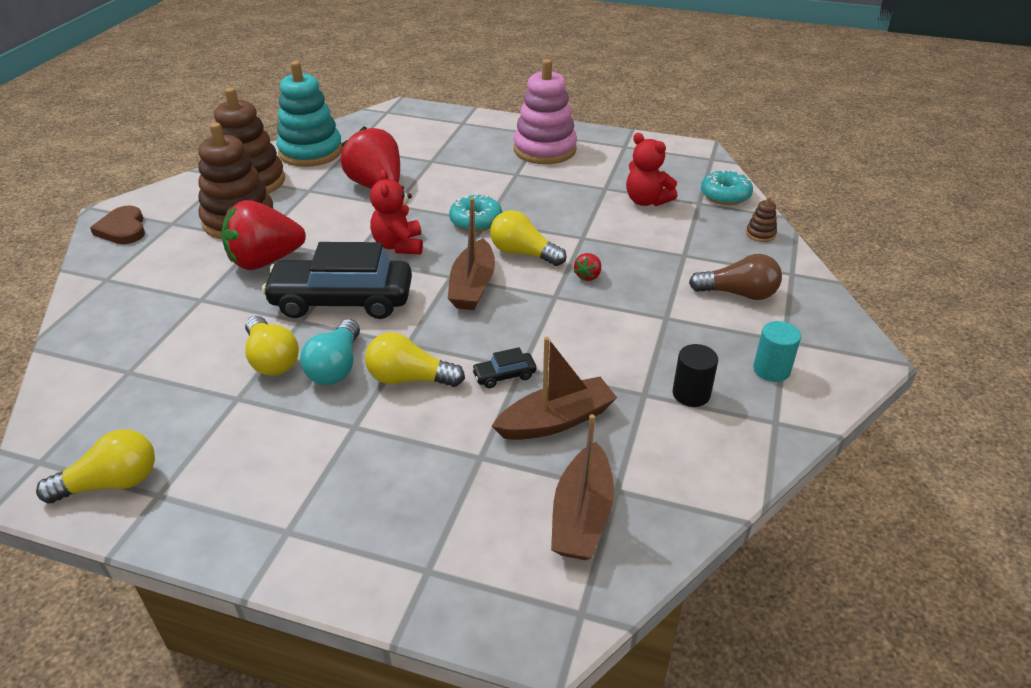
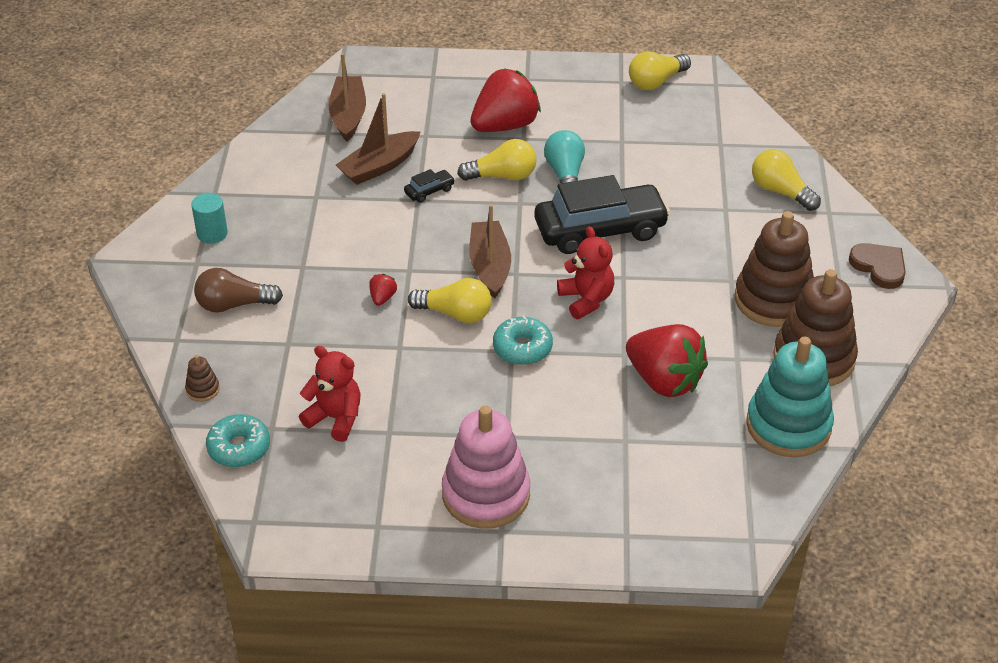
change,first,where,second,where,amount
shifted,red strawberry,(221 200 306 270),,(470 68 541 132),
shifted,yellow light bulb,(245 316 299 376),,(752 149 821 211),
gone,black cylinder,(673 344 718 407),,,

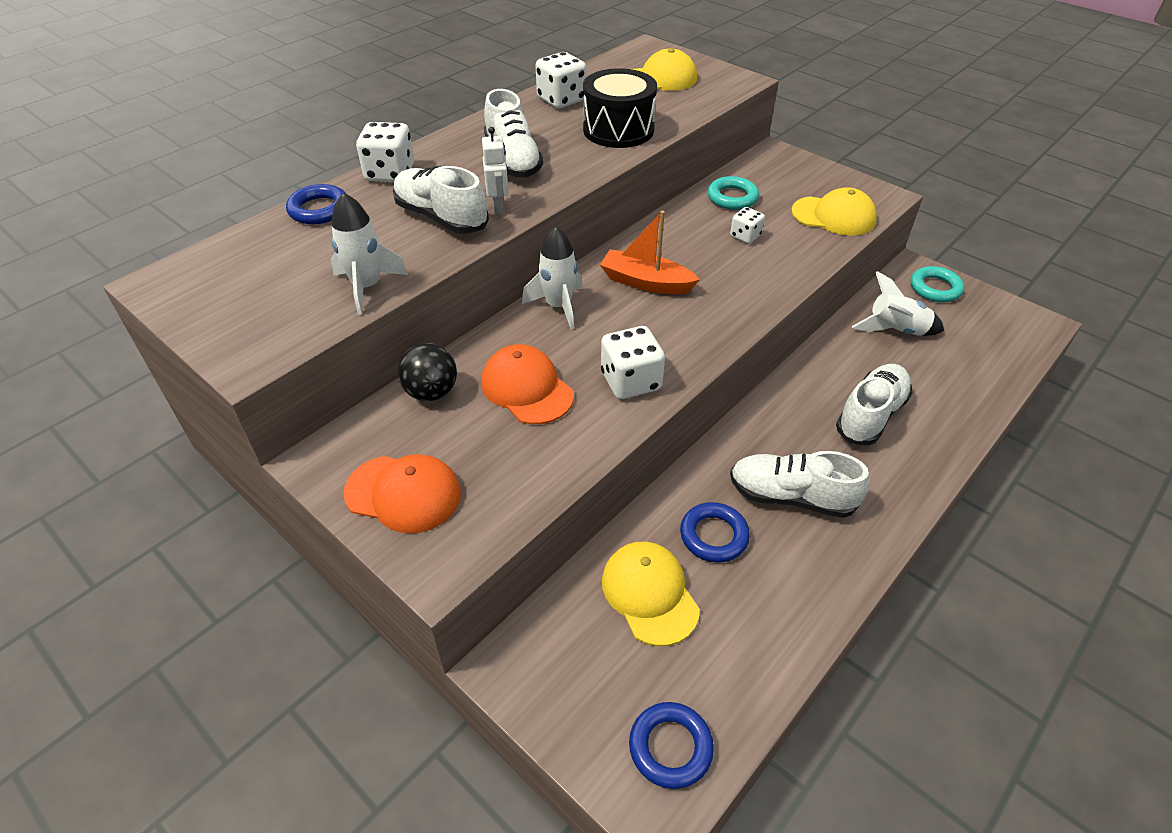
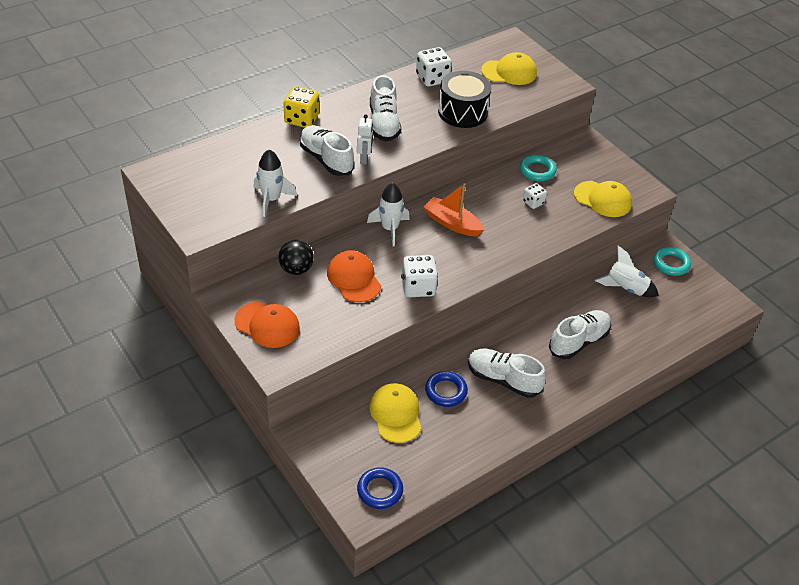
change,first,where,second,where,amount
gone,blue ring,(286 184 346 224),,,
repainted,white dice,(356 122 414 182),yellow dice,(284 86 319 128),

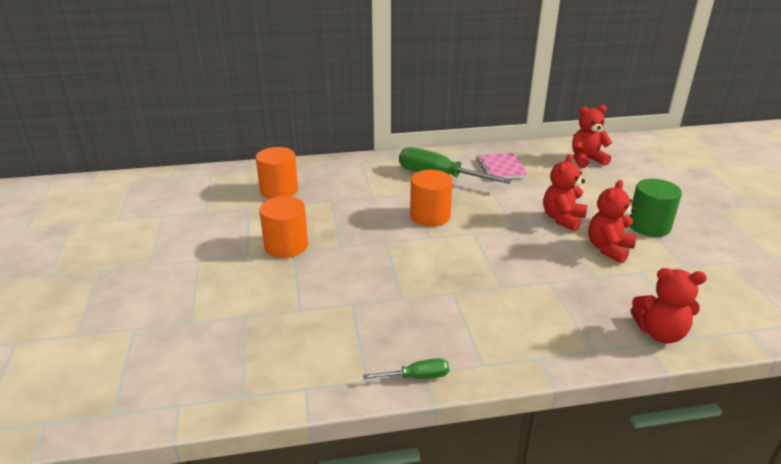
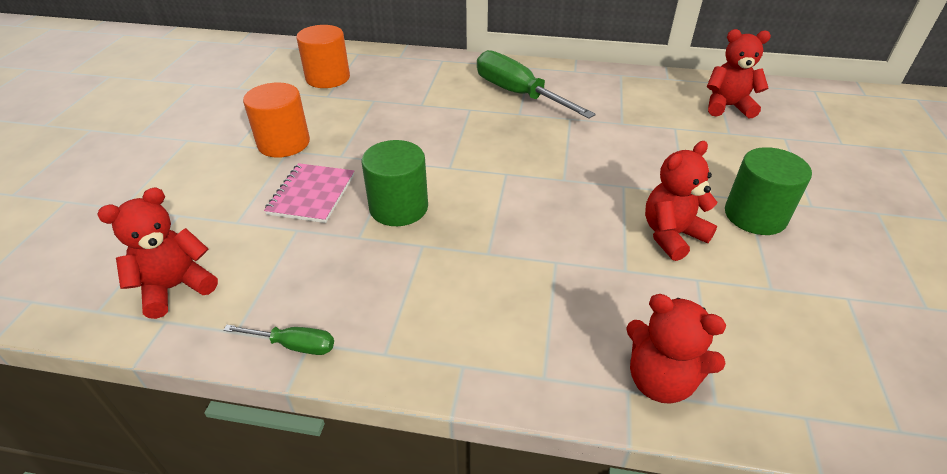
change,first,where,second,where,amount
gone,orange cylinder,(410 170 453 226),,,
shifted,pink notebook,(477 153 528 179),,(264 163 354 223),
shifted,red teddy bear,(543 154 587 231),,(97 188 218 319),
new,,,green cylinder,(362 140 428 226),

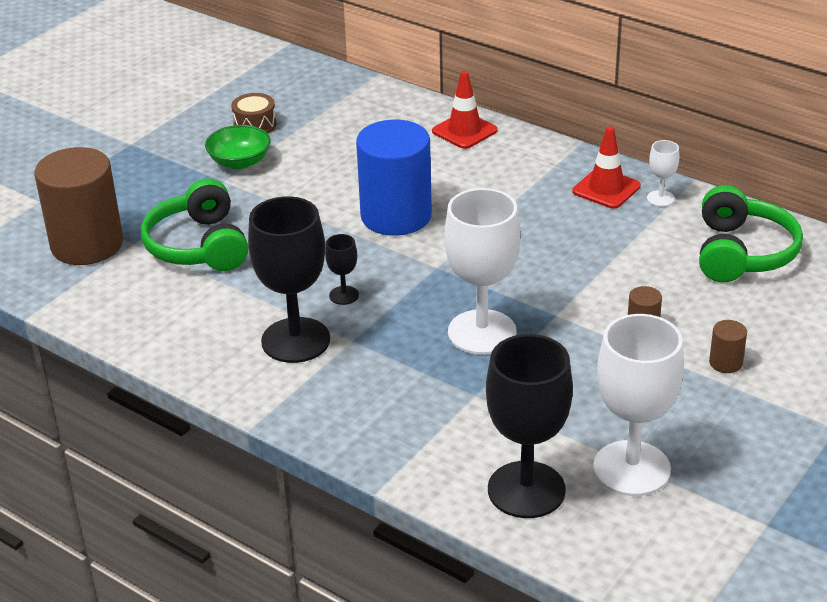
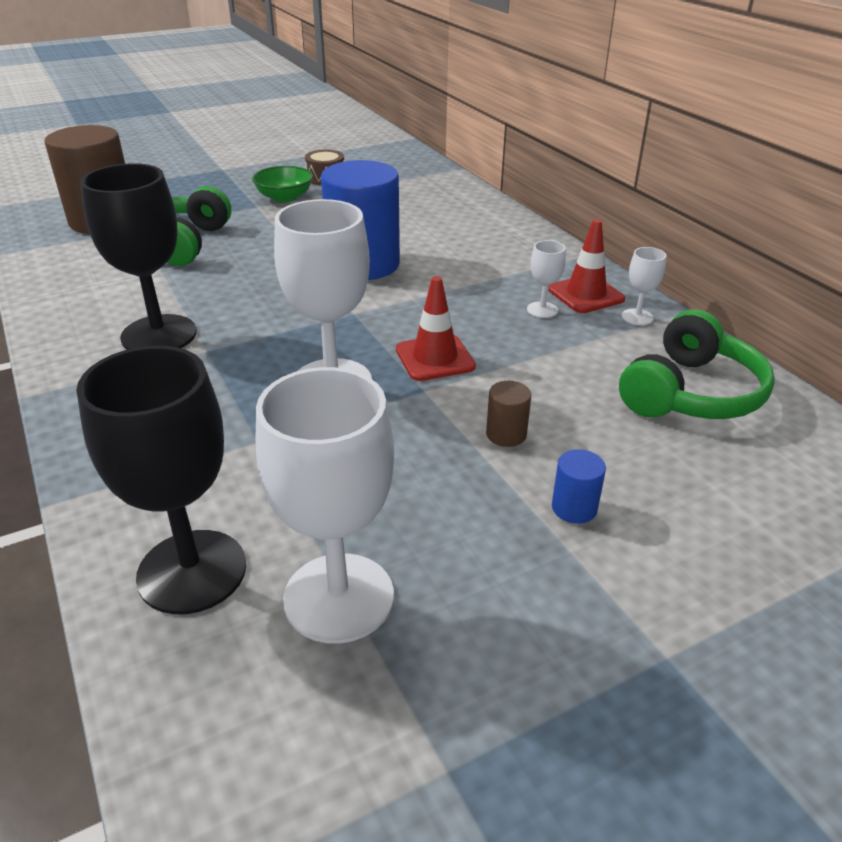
change,first,where,second,where,amount
gone,black goblet,(325 234 359 305),,,
shifted,red traffic cone,(432 71 498 149),,(396 276 476 381),
repainted,brown cylinder,(709 320 747 373),blue cylinder,(552 449 606 524),
new,,,white goblet,(527 240 566 318),

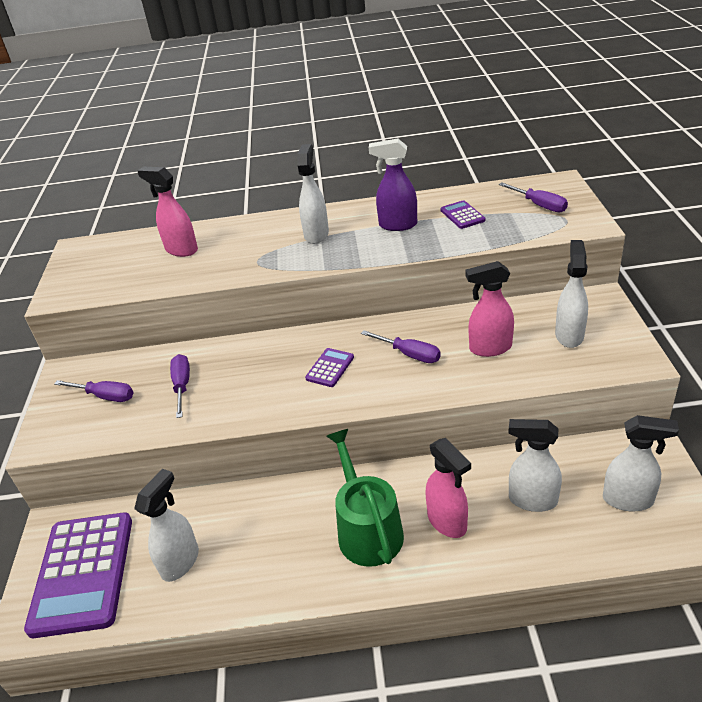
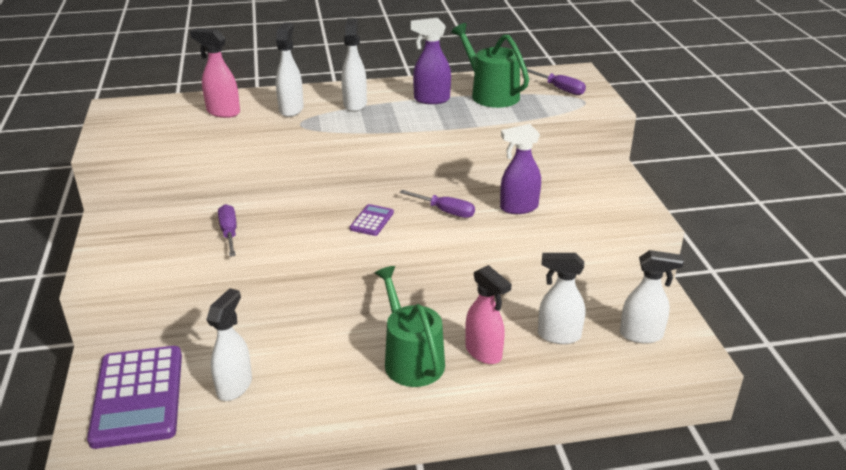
change,first,where,second,where,amount
gone,purple screwdriver,(54 380 133 402),,,
swapped,purple calculator,(441 200 485 229),green watering can,(451 23 529 108),
repainted,pink spray bottle,(465 261 514 357),purple spray bottle,(500 124 541 214),
shifted,white spray bottle,(555 240 588 348),,(276 22 304 117),

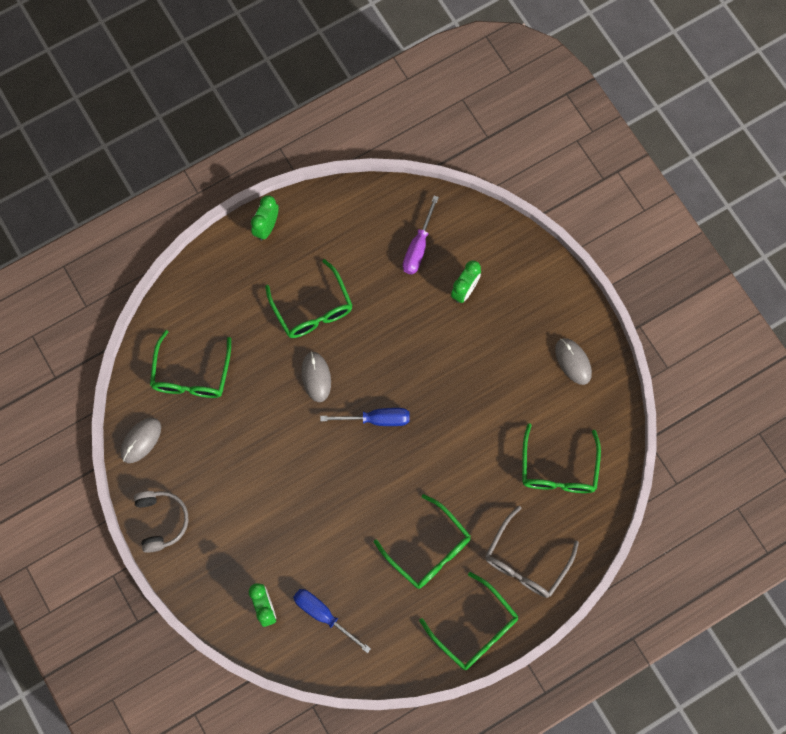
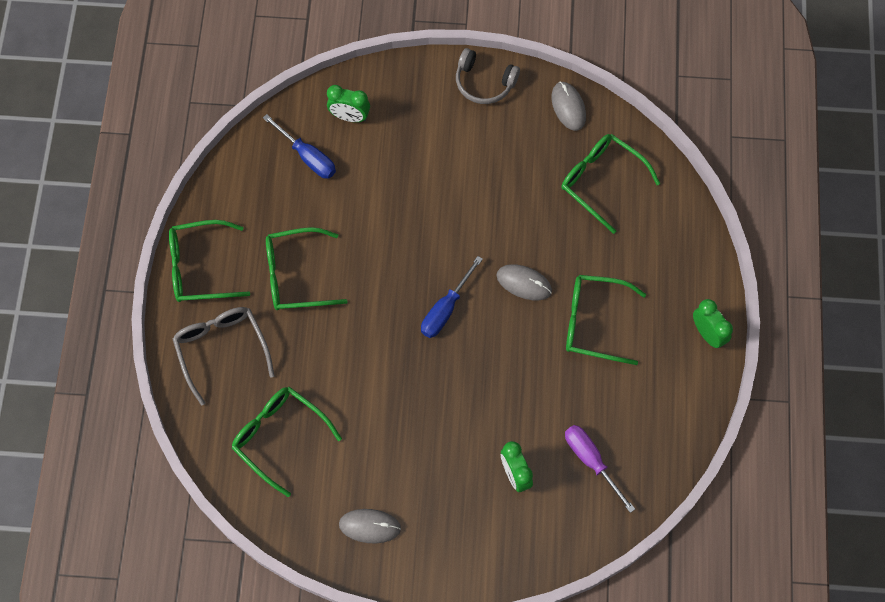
change,first,where,second,where,amount
rotated,blue screwdriver,(293 589 371 653),,(263 114 336 179),60 degrees clockwise

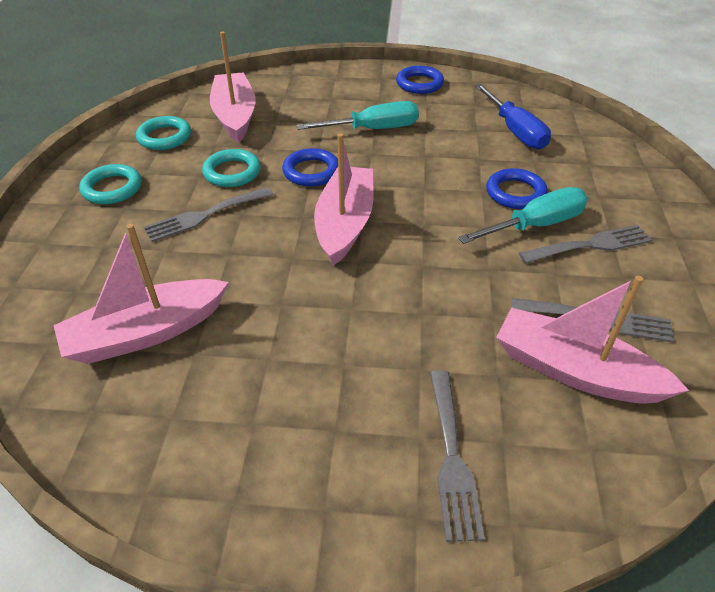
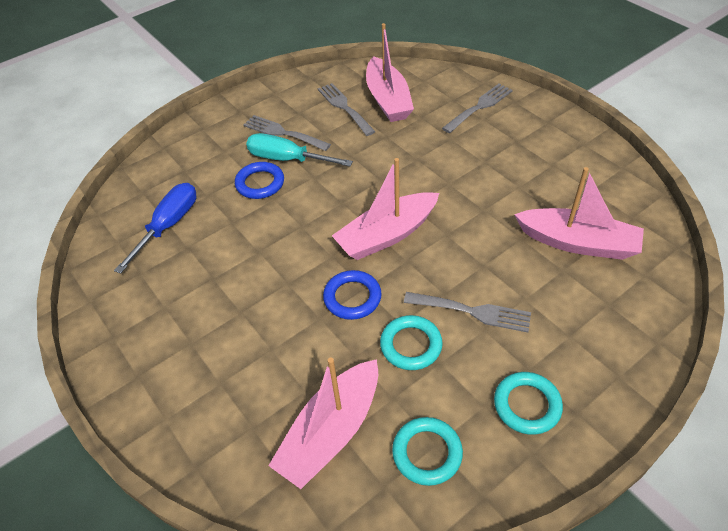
change,first,where,second,where,amount
gone,turquoise screwdriver,(297 101 419 130),,,
gone,blue ring,(396 66 444 94),,,

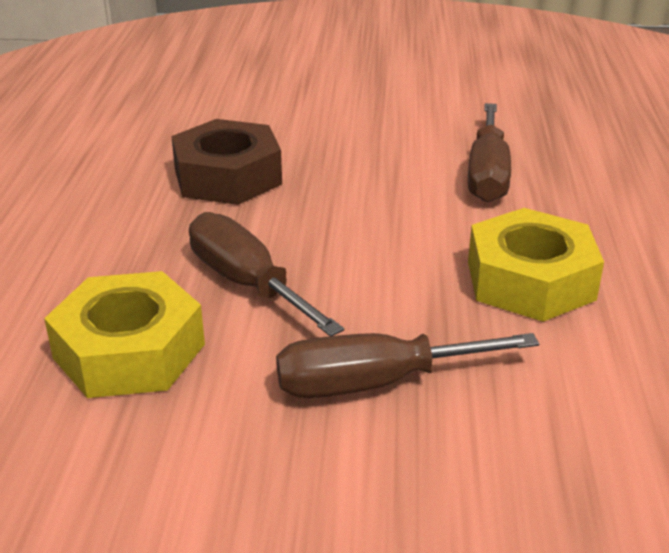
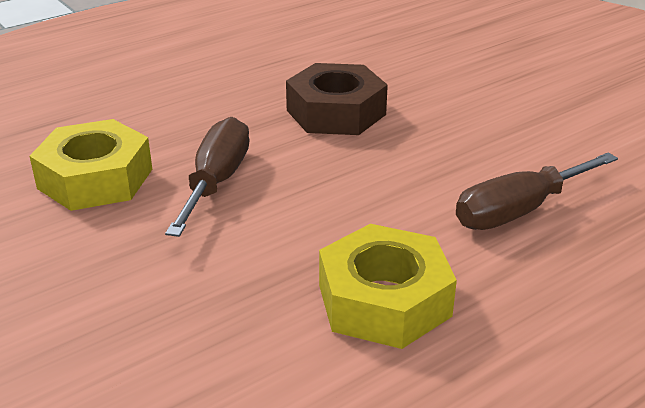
change,first,where,second,where,amount
gone,brown screwdriver,(276 333 539 398),,,

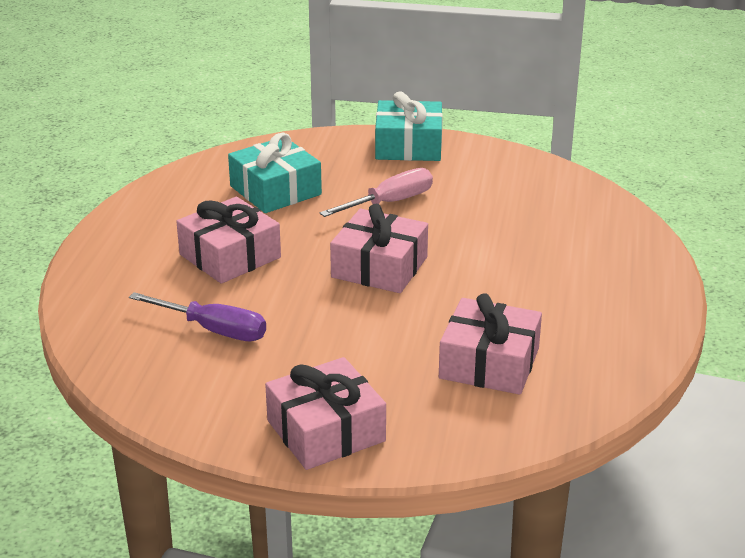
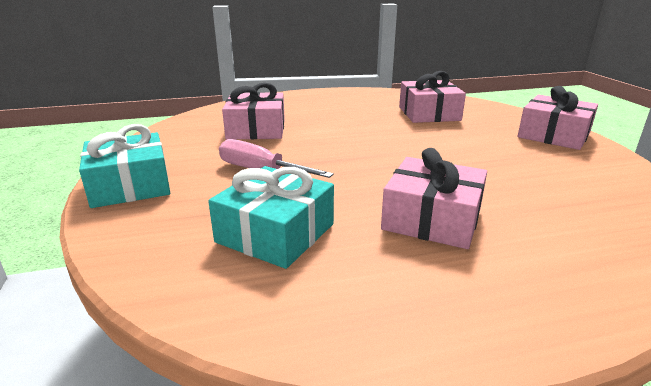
change,first,where,second,where,amount
gone,purple screwdriver,(129 292 266 341),,,
shifted,pink gift,(330 204 428 293),,(222 83 285 139),

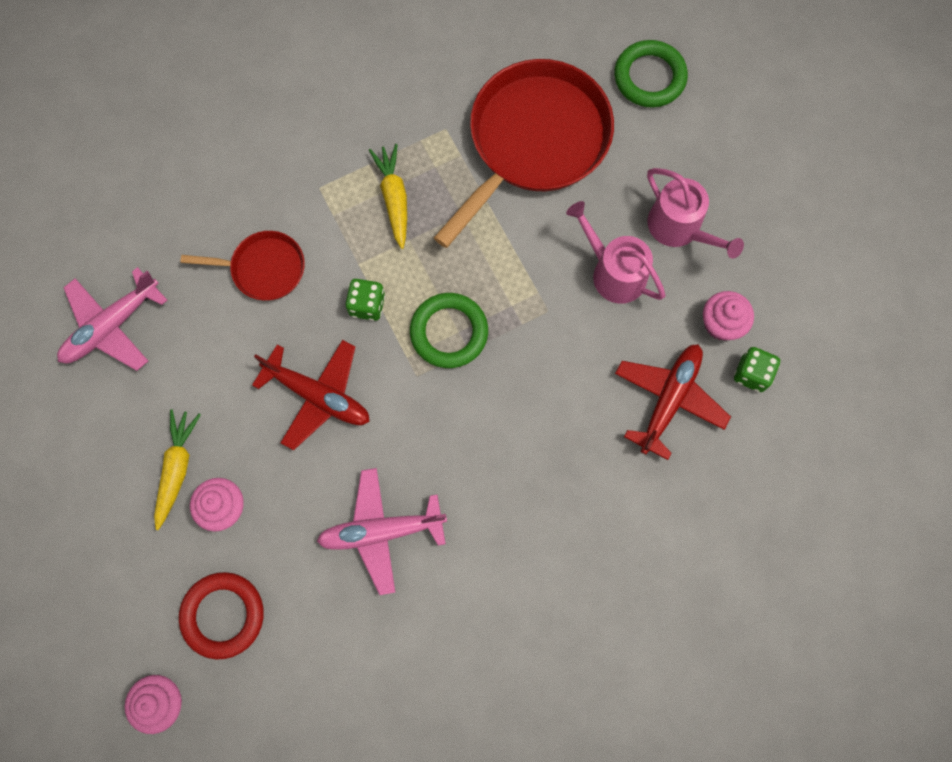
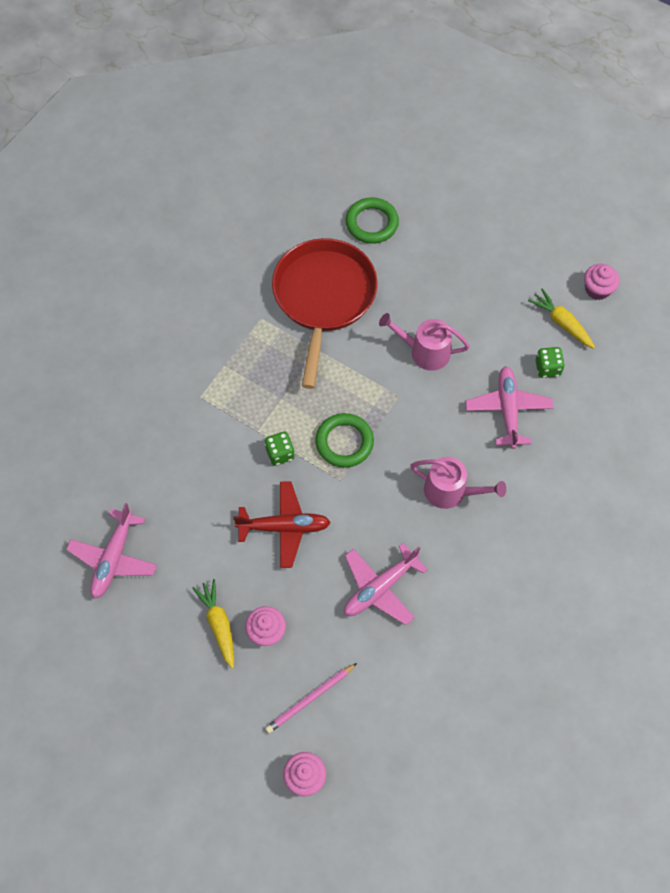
change,first,where,second,where,amount
swapped,red ring,(179 572 264 660),pink pencil,(265 663 357 733),
gone,red pan,(181 231 305 300),,,
shifted,yellow carrot,(369 144 407 249),,(528 288 595 349),
repainted,red plane,(615 344 731 460),pink plane,(465 366 553 449),
shifted,pink watering can,(647 168 744 258),,(410 457 506 509),
shifted,pink cupcake,(703 291 754 341),,(584 264 620 300),

